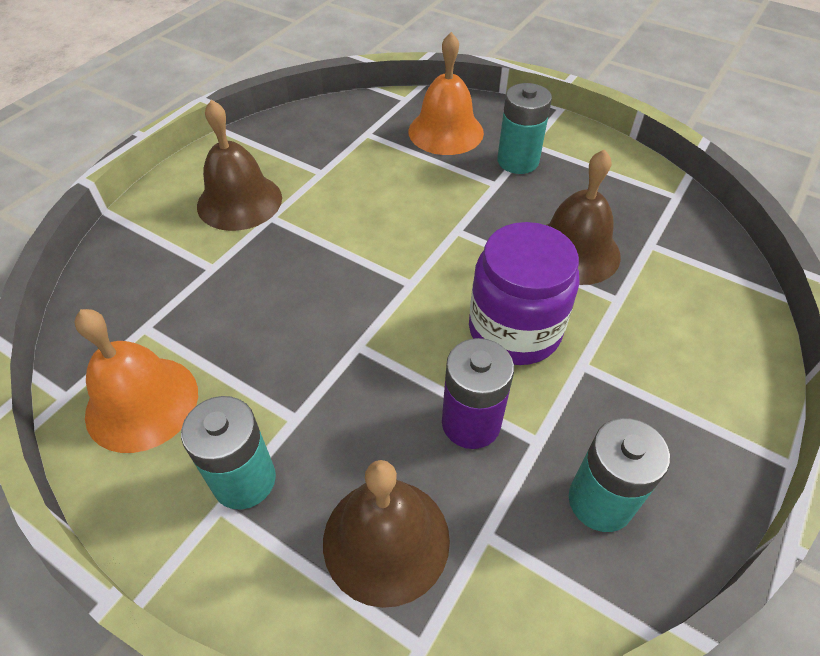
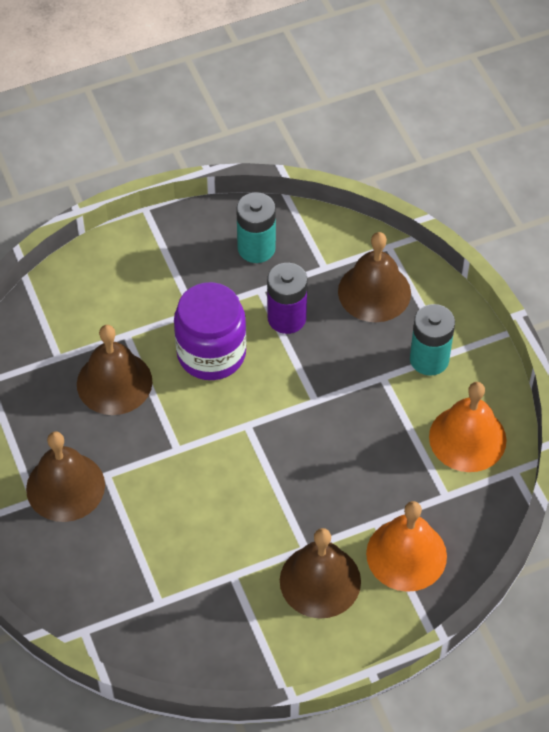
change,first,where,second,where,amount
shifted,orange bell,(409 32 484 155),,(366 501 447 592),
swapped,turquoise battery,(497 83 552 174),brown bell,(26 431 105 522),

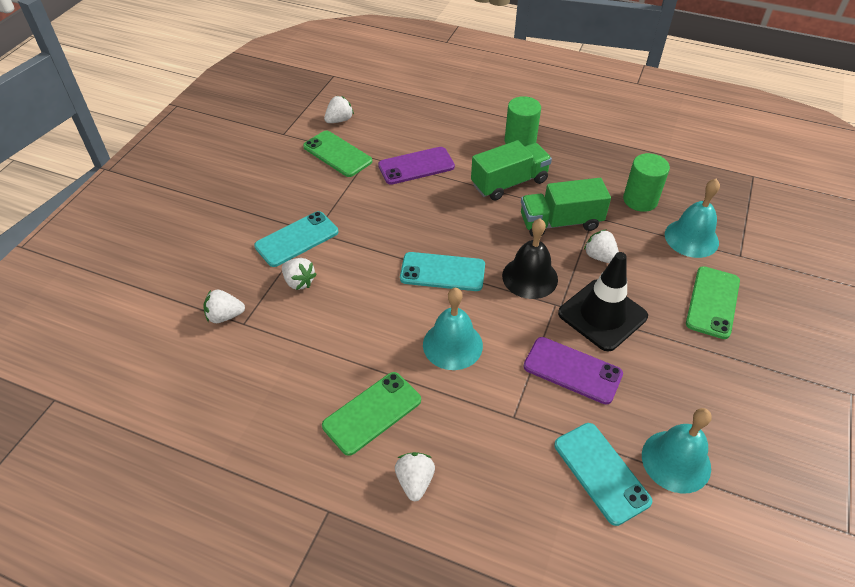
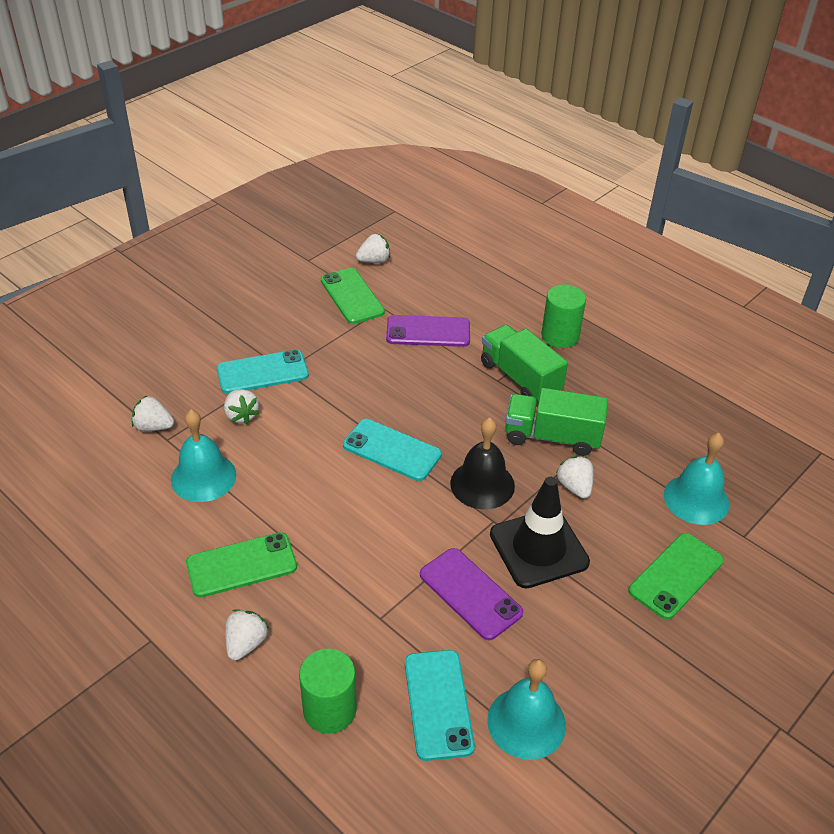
change,first,where,second,where,amount
shifted,turquoise bell,(423 288 483 370),,(171 410 236 502),
rotated,green truck,(471 140 552 201),,(481 325 568 401),120 degrees counterclockwise
shifted,green cylinder,(623 153 670 212),,(299 649 357 734),

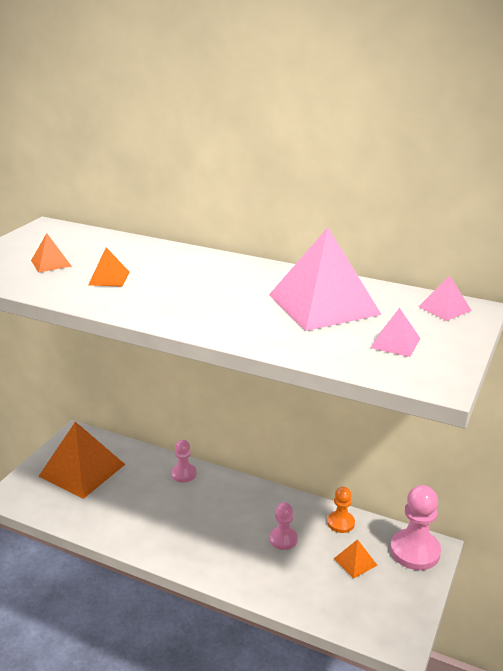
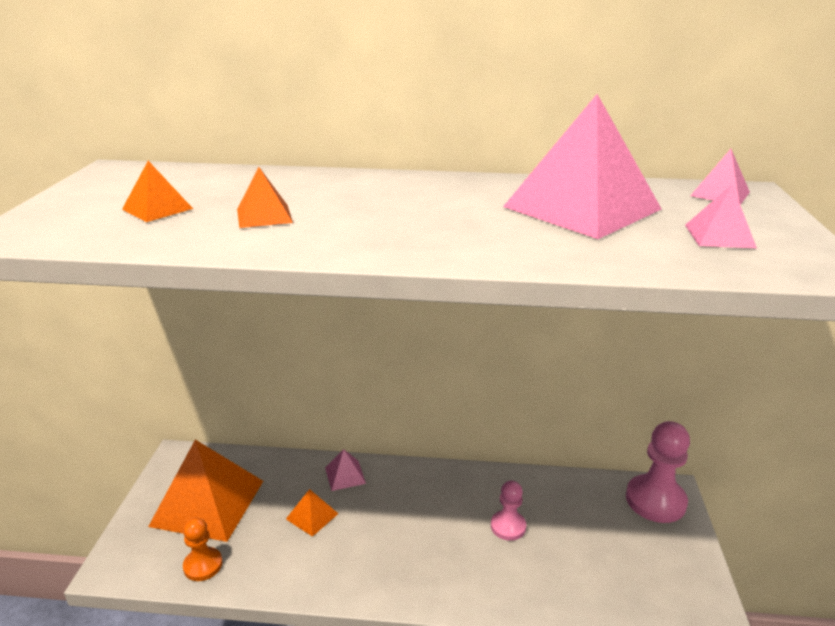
change,first,where,second,where,amount
swapped,pink pawn,(171 440 197 483),pink pyramid,(325 449 366 491),
shifted,orange pawn,(327 487 355 533),,(183 517 223 581),
shifted,orange pyramid,(334 539 377 579),,(286 489 338 537),

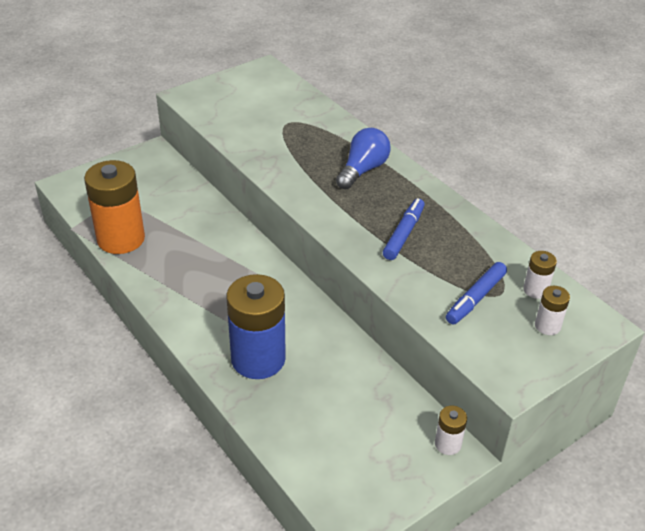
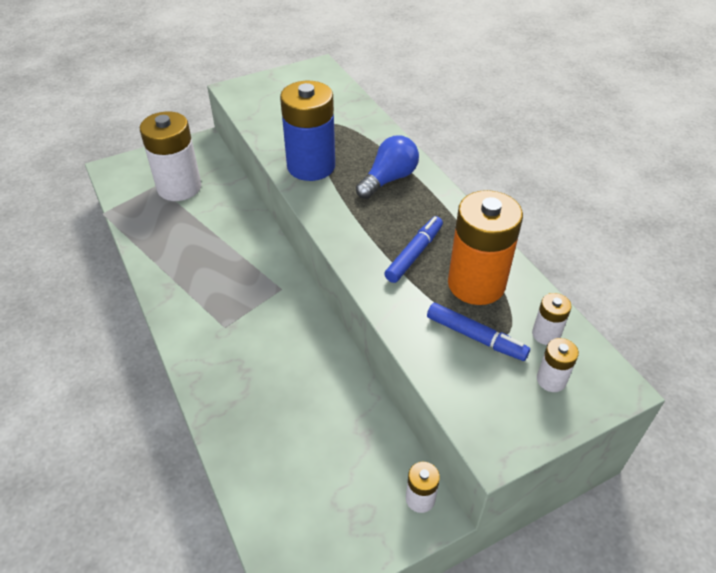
change,first,where,second,where,amount
shifted,orange battery,(84 160 145 254),,(448 190 523 305),
shifted,blue battery,(226 274 286 379),,(280 81 335 181),
rotated,blue marker,(446 262 507 325),,(427 303 530 361),105 degrees counterclockwise
new,,,white battery,(140 112 201 201),

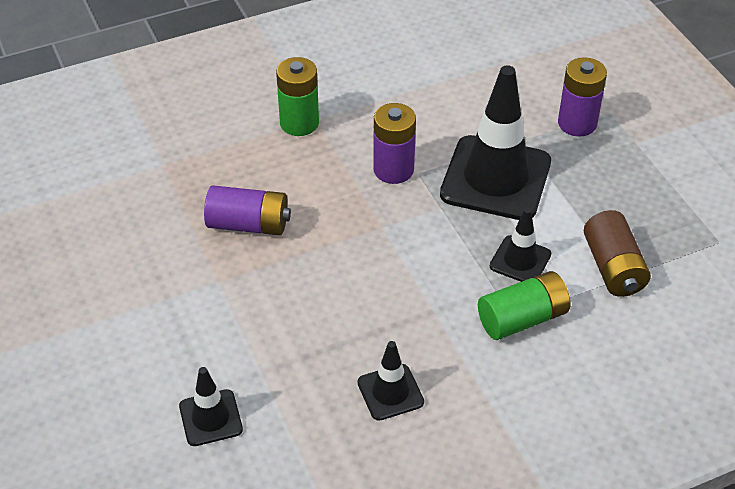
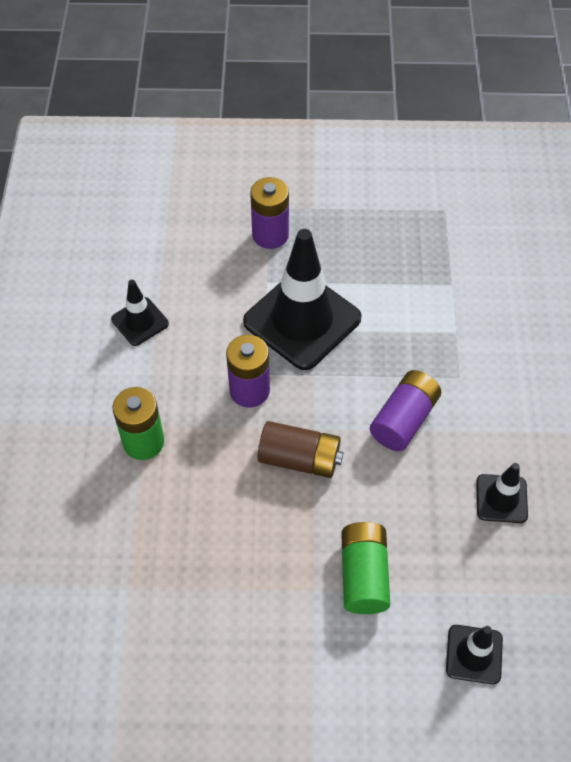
change,first,where,second,where,amount
shifted,purple battery,(204 185 291 235),,(370 370 441 451),
shifted,green battery,(478 271 570 340),,(341 522 390 614),
shifted,black traffic cone,(490 208 551 282),,(111 280 169 346),
shifted,brown battery,(584 210 651 297),,(257 421 343 478),

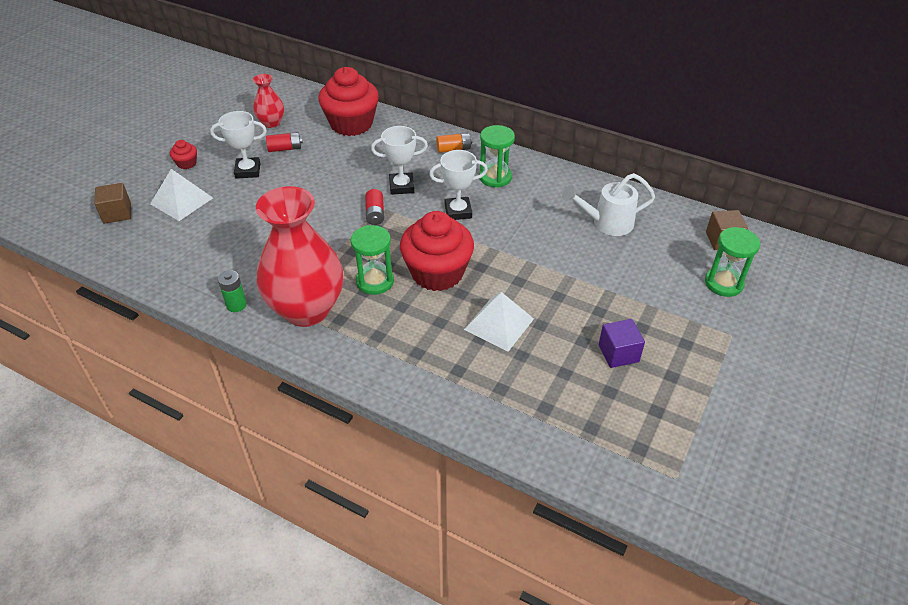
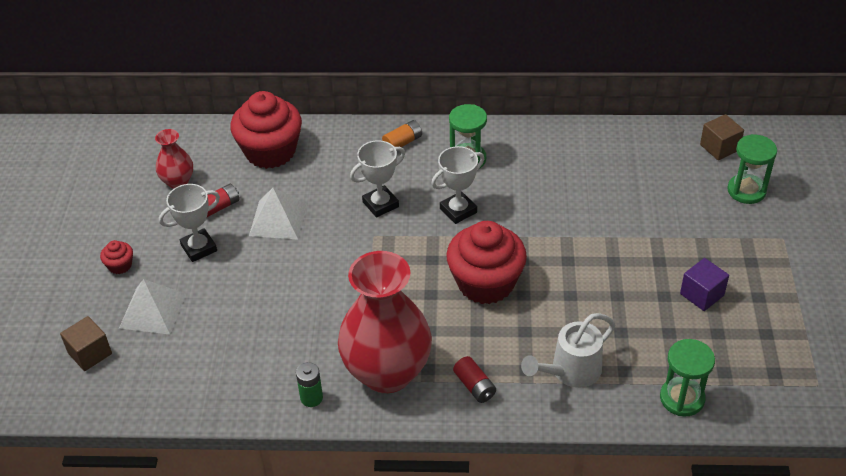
change,first,where,second,where,amount
shifted,green hourglass,(351 225 394 295),,(660 339 715 416),
shifted,red battery,(365 189 384 225),,(453 356 496 403),
shifted,white pyramid,(464 292 534 352),,(249 188 307 240),
shifted,white watering can,(562 173 655 236),,(521 313 615 388),

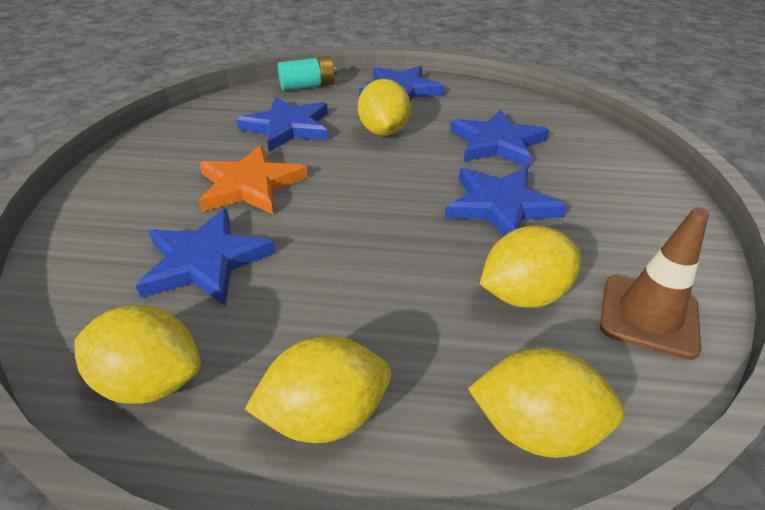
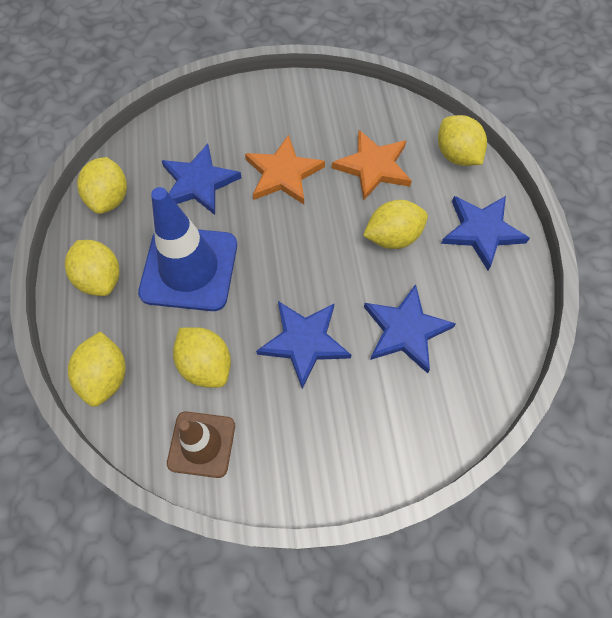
change,first,where,second,where,amount
repainted,blue star,(236 97 328 152),orange star,(332 130 412 201),
swapped,turquoise battery,(278 56 337 91),yellow lemon,(438 115 487 166),
new,,,blue traffic cone,(138 187 237 311),

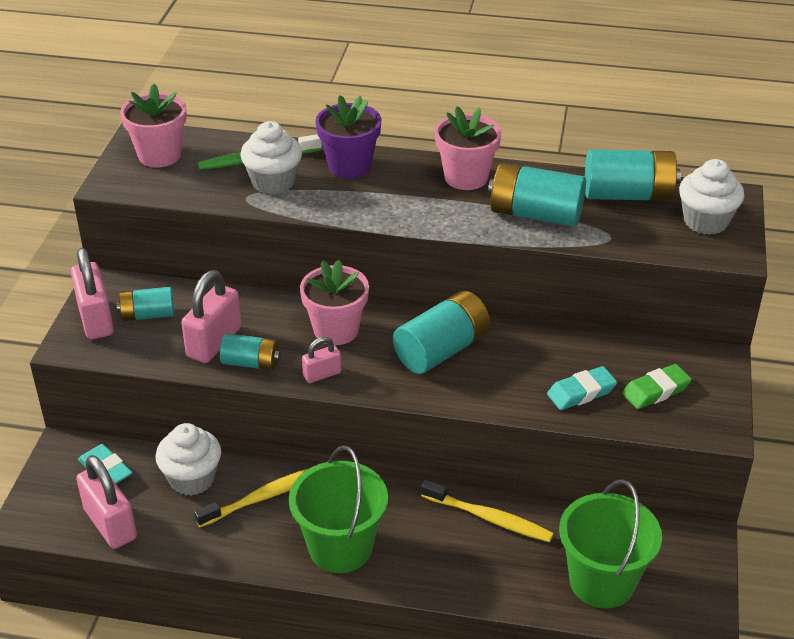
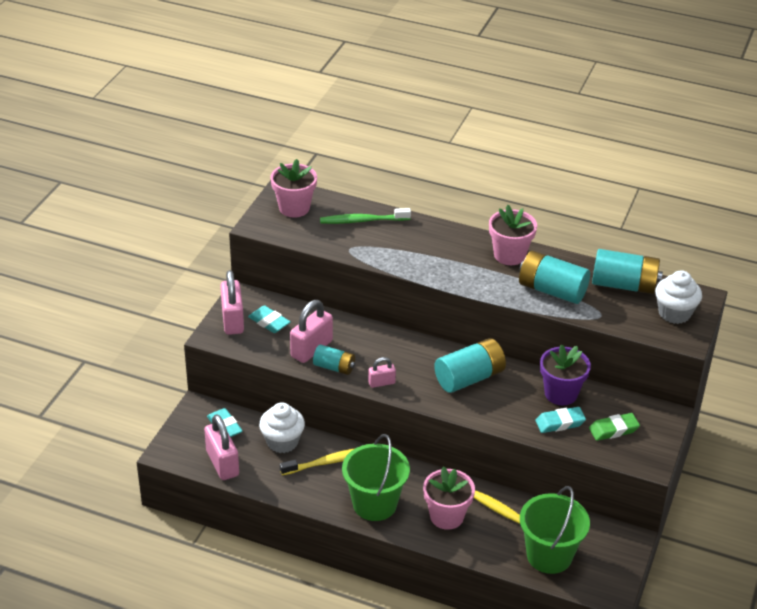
change,first,where,second,where,amount
swapped,turquoise battery,(117 287 174 321),turquoise eraser,(248 305 290 333),
gone,white cupcake,(240 121 302 195),,,
shifted,pink flower pot,(300 260 369 345),,(423 467 475 530),
shifted,purple flower pot,(315 95 382 179),,(540 345 591 405),

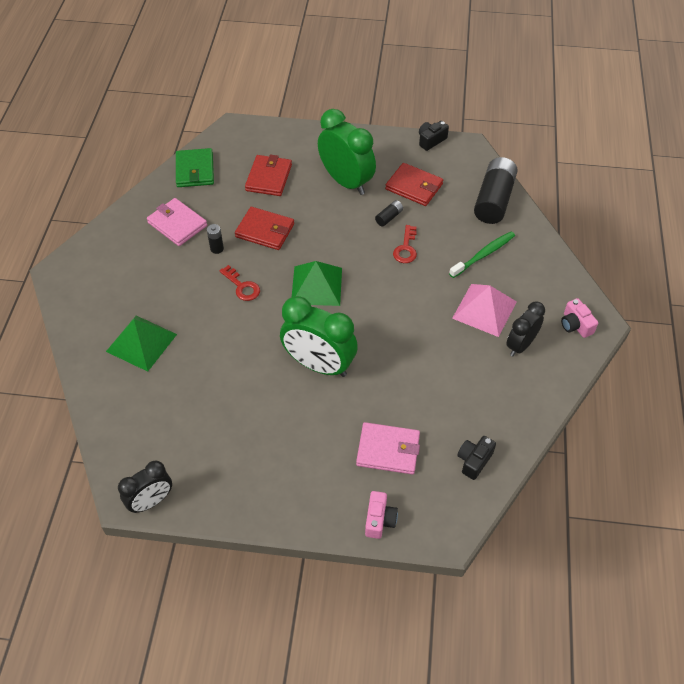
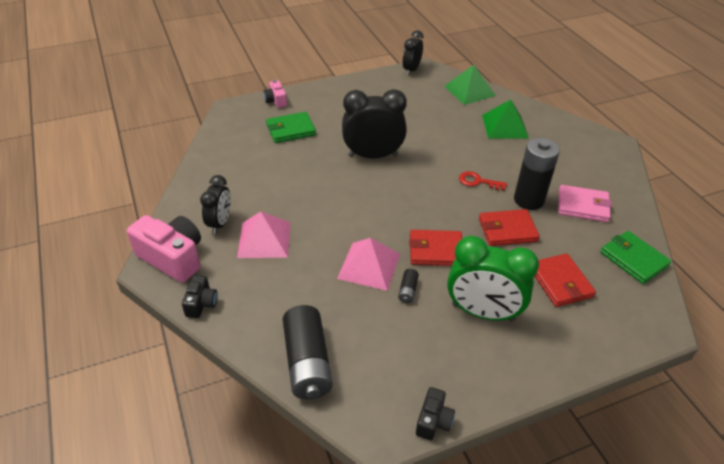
change,first,where,second,where,amount
scaled,black battery,(207 224 224 254),,(514 138 560 210),x2.32
repainted,green clock,(280 296 358 377),black clock,(342 89 407 158),
shifted,green pyramid,(292 261 342 306),,(444 65 496 105),
repainted,pink wallet,(356 422 420 474),green wallet,(266 112 316 143),
shifted,red wallet,(385 163 443 206),,(409 230 462 266),
swapped,red key,(393 225 417 263),pink pyramid,(337 238 400 291),
gone,green toothbrush,(449 232 515 278),,,
shifted,black camera,(457 436 496 480),,(182 275 218 318),
scaled,pink camera,(561 298 598 338),,(127 215 201 283),x1.92

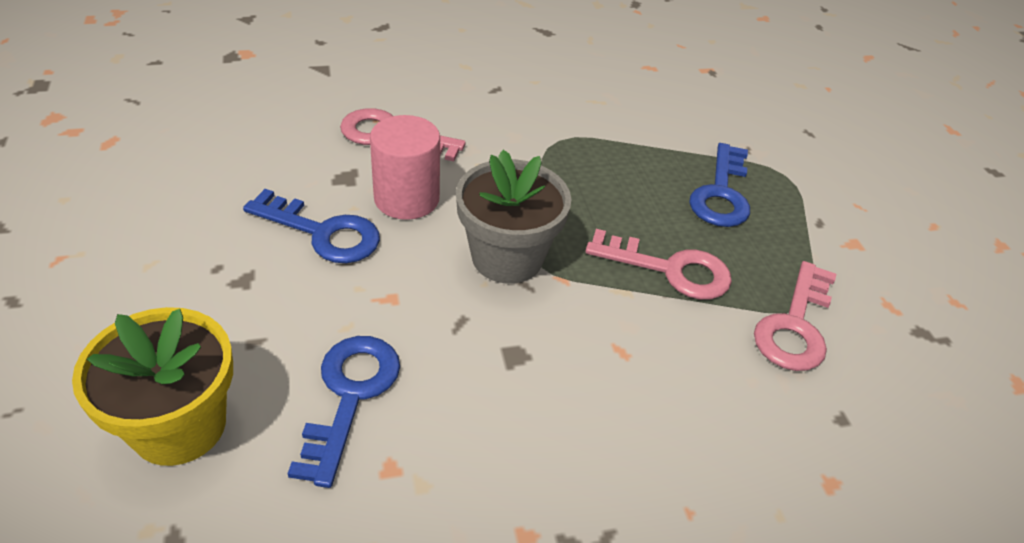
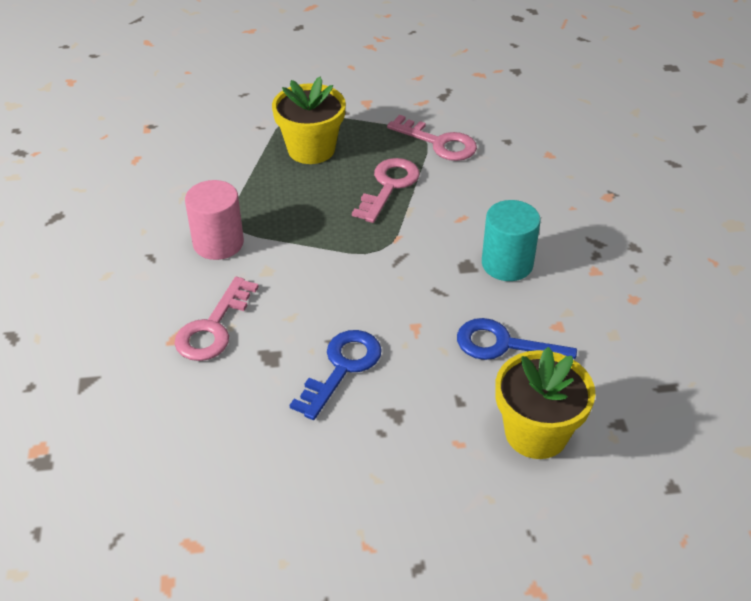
change,first,where,second,where,amount
shifted,pink cylinder,(370 115 440 220),,(185 180 244 260),
gone,grey flower pot,(456 150 572 284),,,
swapped,blue key,(689 143 750 227),yellow flower pot,(272 77 346 164),
new,,,turquoise cylinder,(482 200 541 281),

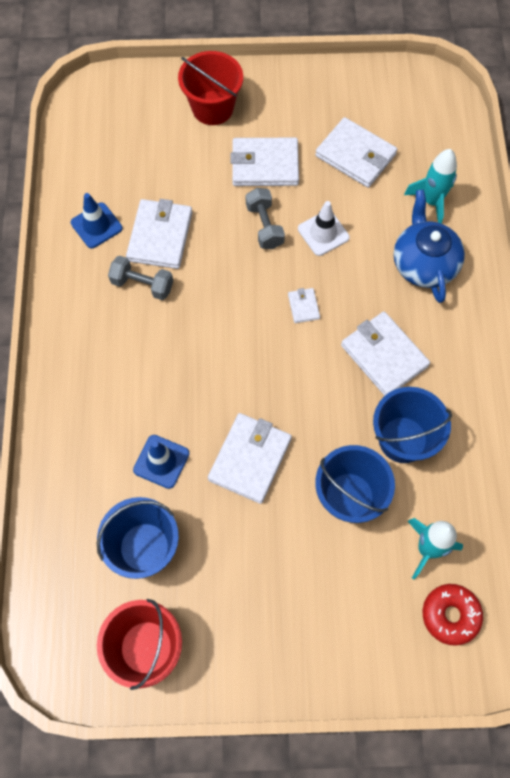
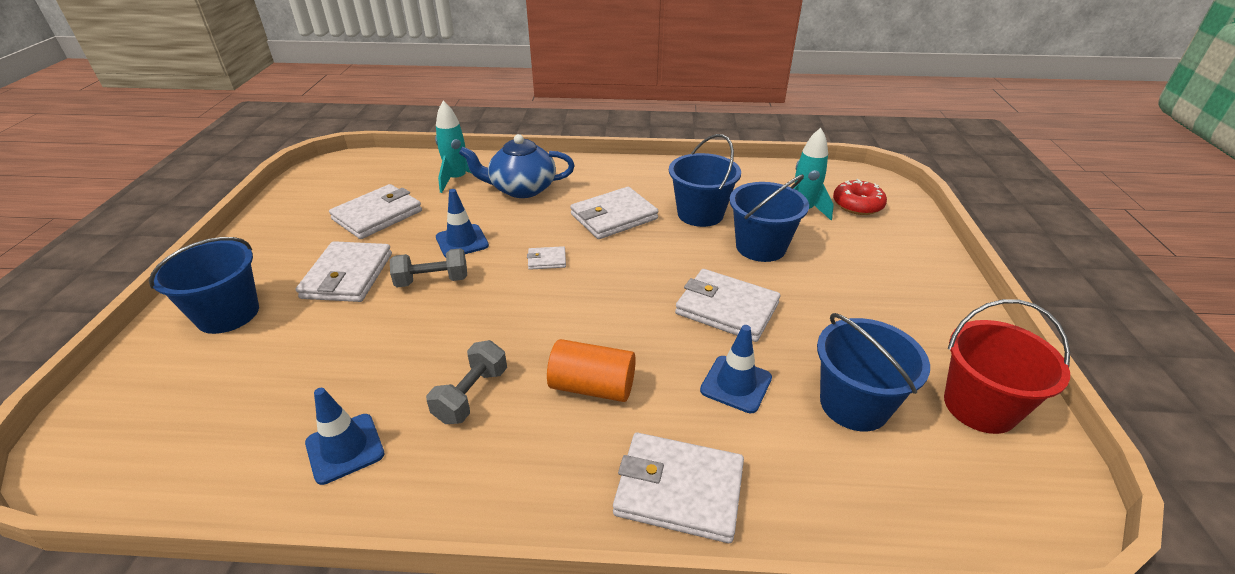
change,first,where,second,where,amount
shifted,white wallet,(126 199 192 269),,(613 433 744 543),
repainted,red bucket,(178 51 243 125),blue bucket,(149 237 259 334),
repainted,white traffic cone,(298 201 350 256),blue traffic cone,(436 189 489 257),
new,,,orange cylinder,(547 339 636 402),

